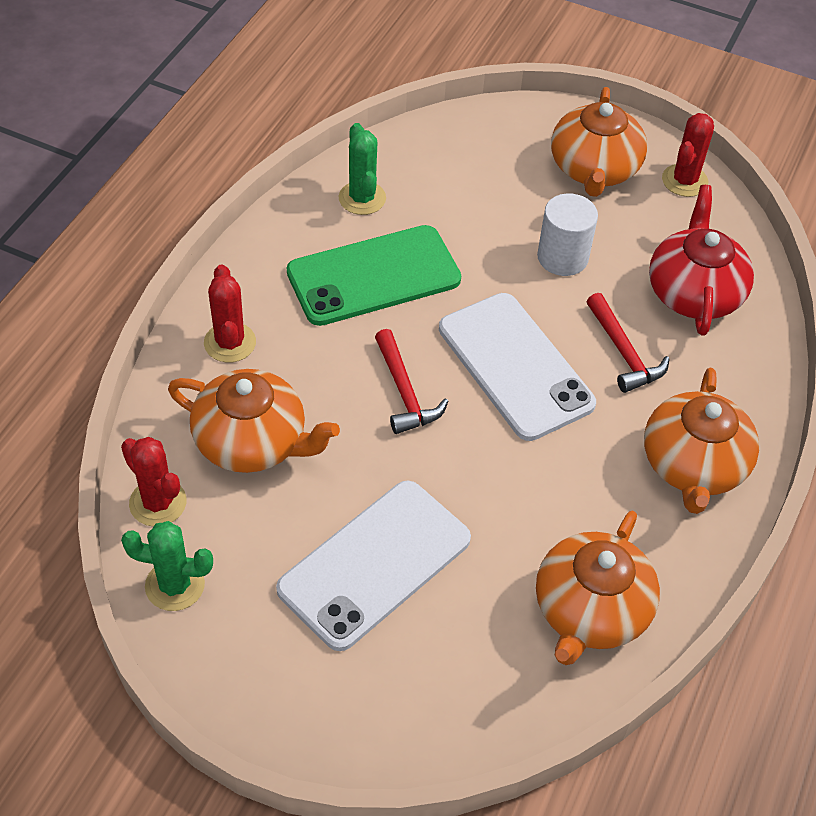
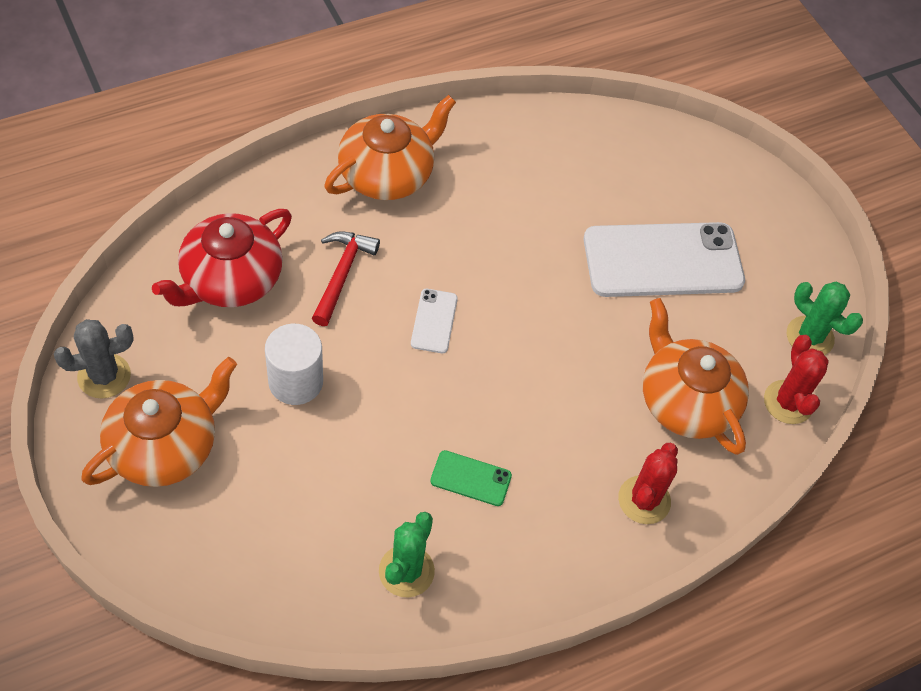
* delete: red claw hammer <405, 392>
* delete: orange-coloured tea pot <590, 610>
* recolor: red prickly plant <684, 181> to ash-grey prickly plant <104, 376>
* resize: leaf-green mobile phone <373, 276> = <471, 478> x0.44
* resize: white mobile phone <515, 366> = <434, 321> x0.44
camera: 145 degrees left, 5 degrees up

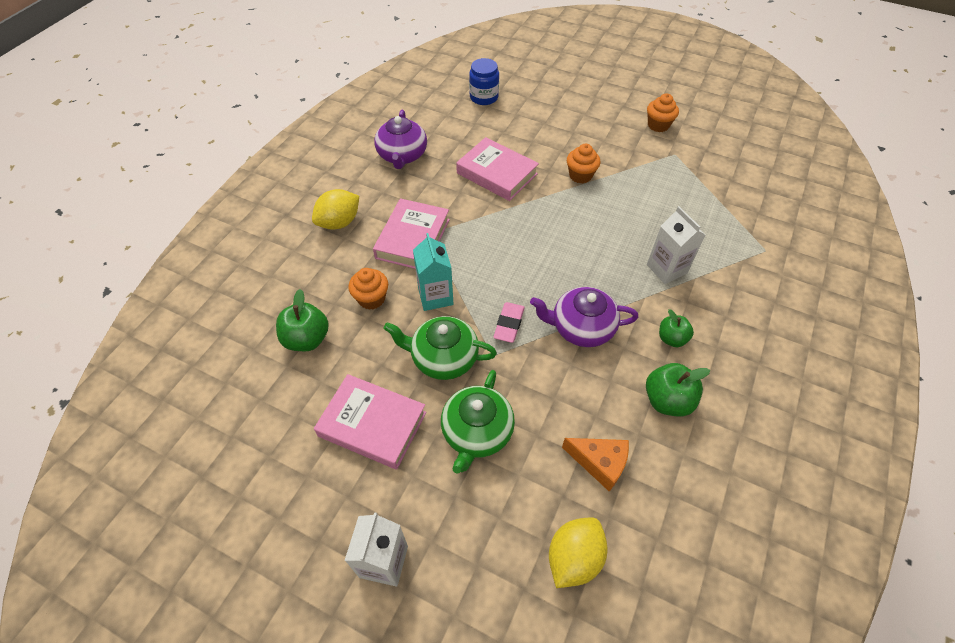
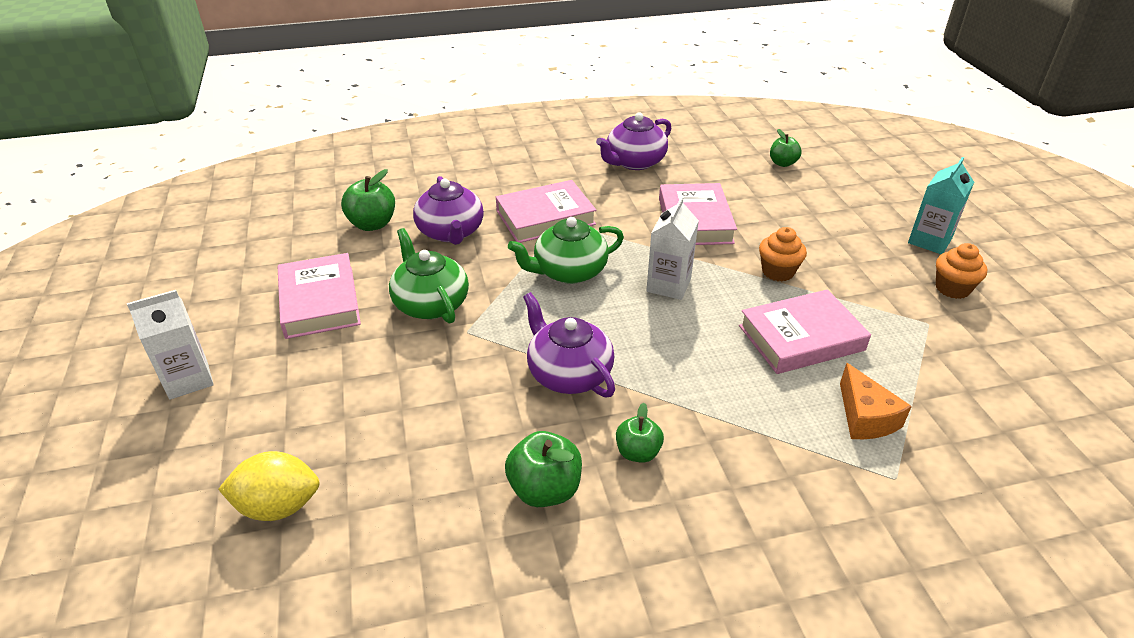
* delete: golden lemon <339, 222>
* delete: rose-pink pencil eraser <509, 324>
* insert: rose-pink book <801, 338>
* move: turquoise milk carton <435, 296> to <929, 241>
* move: leaf-green tea pot <477, 432> to <569, 271>
* move: orange-coloured cheese <599, 463> to <865, 417>
* move: white milk carton <666, 269> to <668, 285>
* replace: orange-coloured muffin <371, 299> to violet tea pot <451, 232>
* replace: cobalt jar <484, 97> to leaf-green apple <782, 163>
camera: 50 degrees right, 15 degrees down

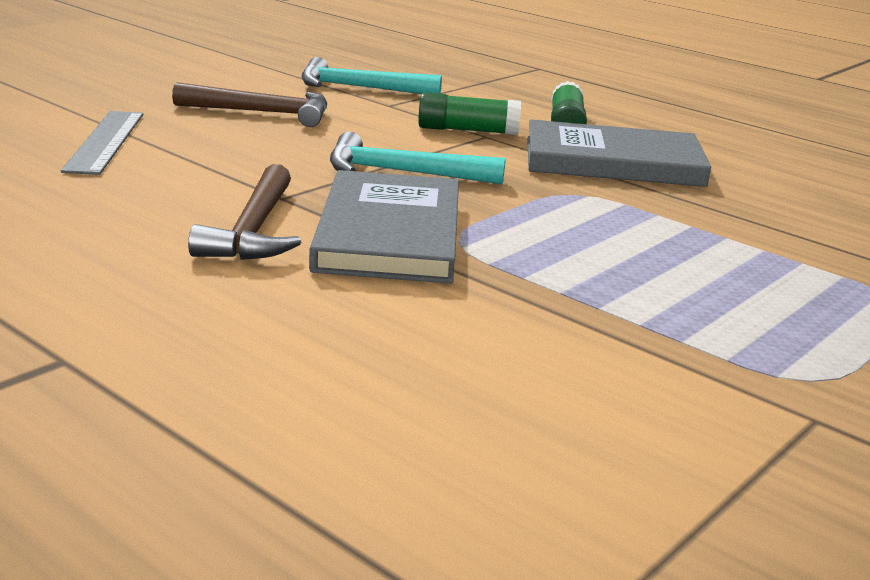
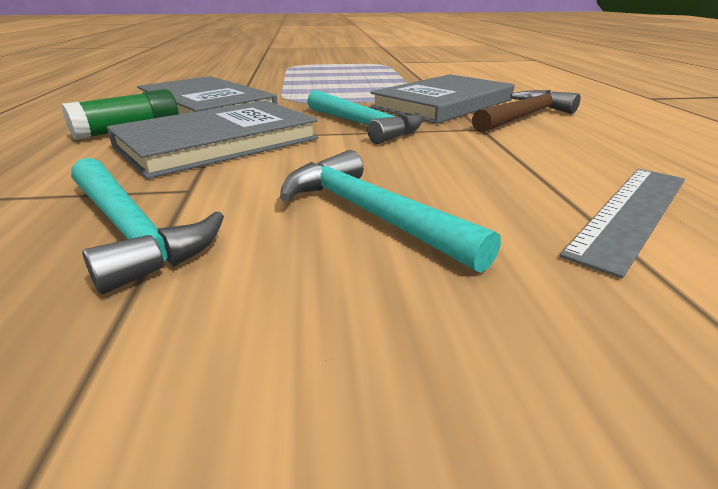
* replace: leaf-green glue stick <467, 130> to ash-grey book <218, 143>
* recolor: dark brown claw hammer <262, 113> to turquoise claw hammer <370, 214>
camera: 135 degrees left, 5 degrees up

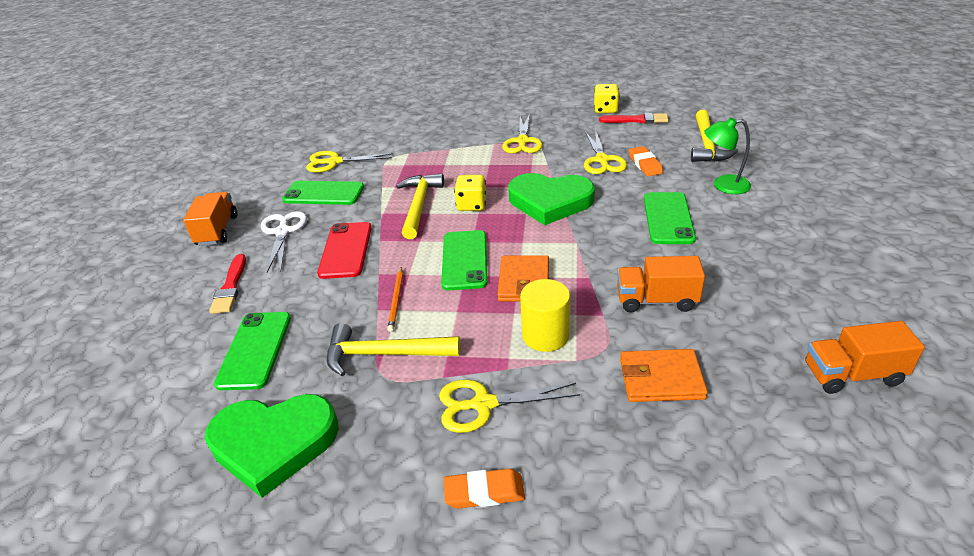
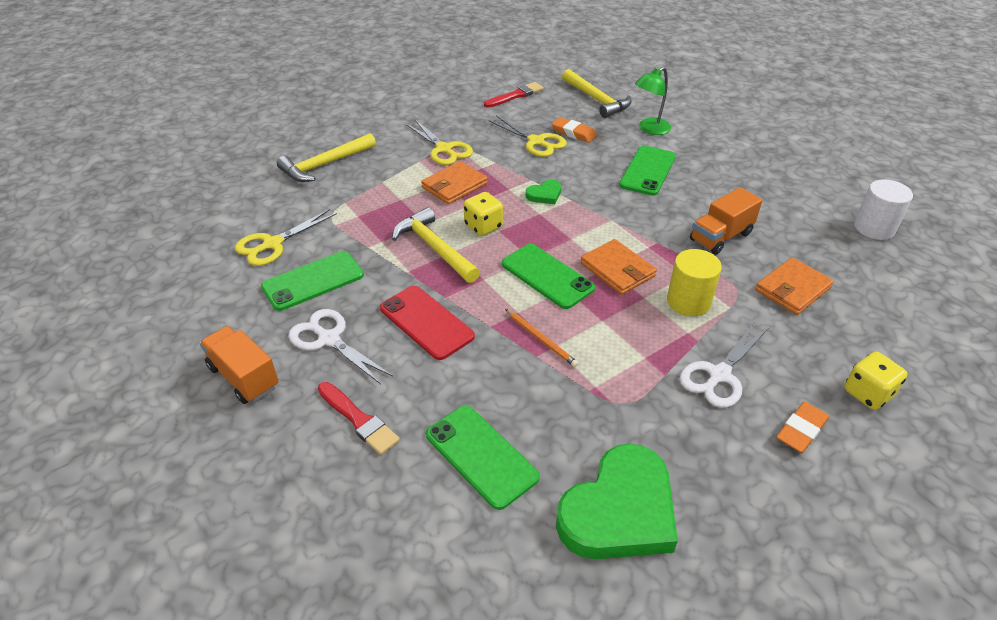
* insert: orange-coloured wallet <454, 186>
* move: golden claw hammer <384, 354> to <325, 165>
* move: golden dice <605, 110> to <867, 393>
* replace: orange-coloured lorry <852, 374> to white cylinder shape <874, 228>
* recolor: golden scissors <483, 404> to white scissors <719, 375>
* rotate: leaf-green mobile phone <668, 218> = <648, 171> 60 degrees clockwise
* resize: leaf-green heart shape <550, 201> = <544, 194> x0.44
camera: 45 degrees left, 5 degrees up

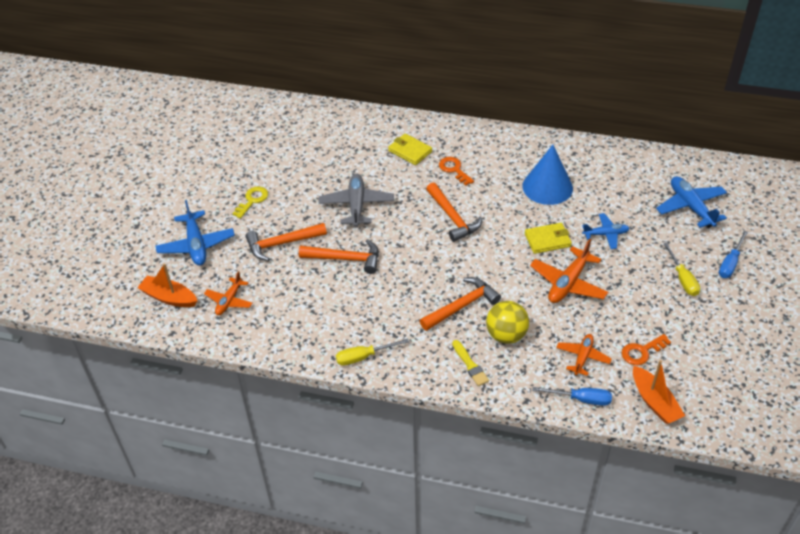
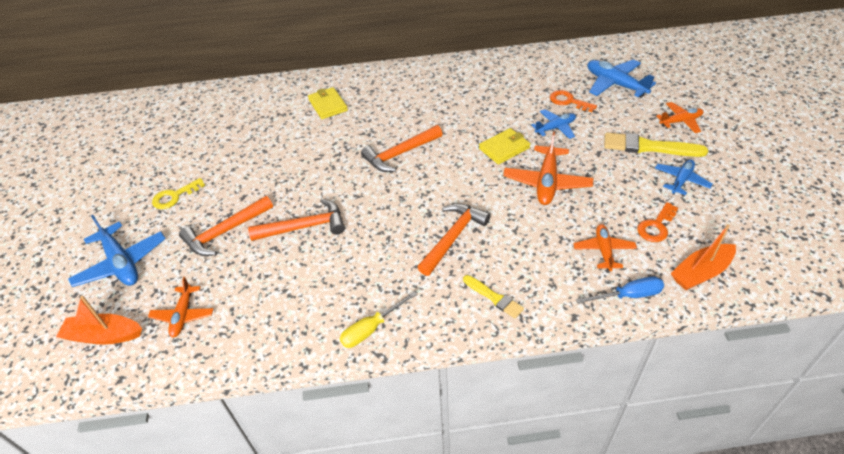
* delete: ash-grey aeroplane <356, 205>
* delete: golden play ball <506, 335>
* delete: cobalt solid cone <547, 187>
* insert: cobalt aeroplane <681, 180>
* move: orange-coloured latchkey <454, 170> to <568, 101>
* replace: golden screwdriver <682, 279> to golden brush <648, 147>
* replace: cobalt screwdriver <730, 263> to orange-coloured aeroplane <680, 121>
* rotate: golden latchkey <252, 200> = <174, 196> 135 degrees counterclockwise
* rotate: golden wallet <410, 151> = <328, 105> 45 degrees clockwise
* rotate: orange-coloured claw hammer <452, 218> = <400, 154> 105 degrees clockwise
* rotate: orange-coloured boat <654, 402> = <700, 273> 105 degrees clockwise
camera: 20 degrees left, 0 degrees up

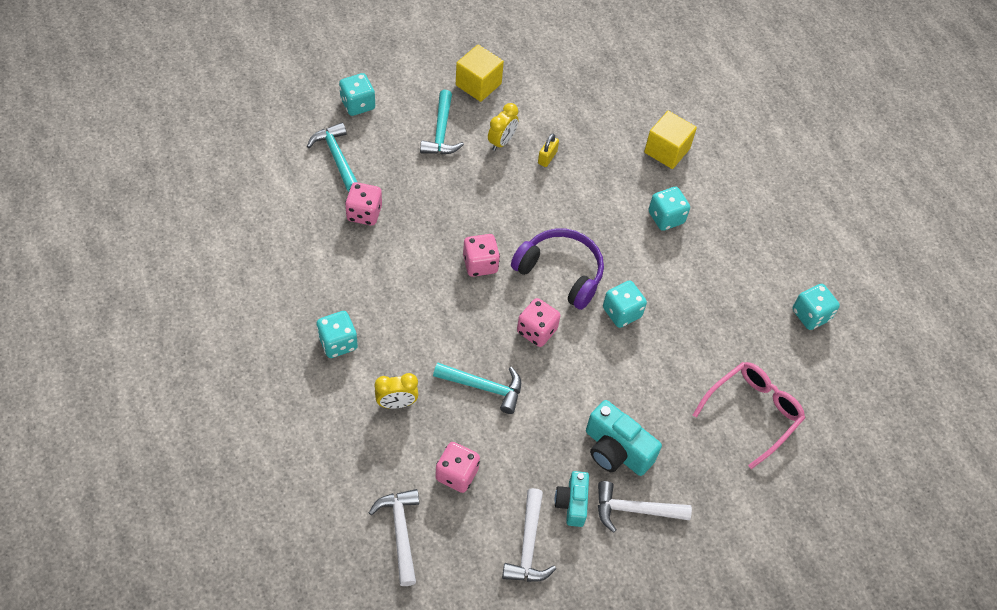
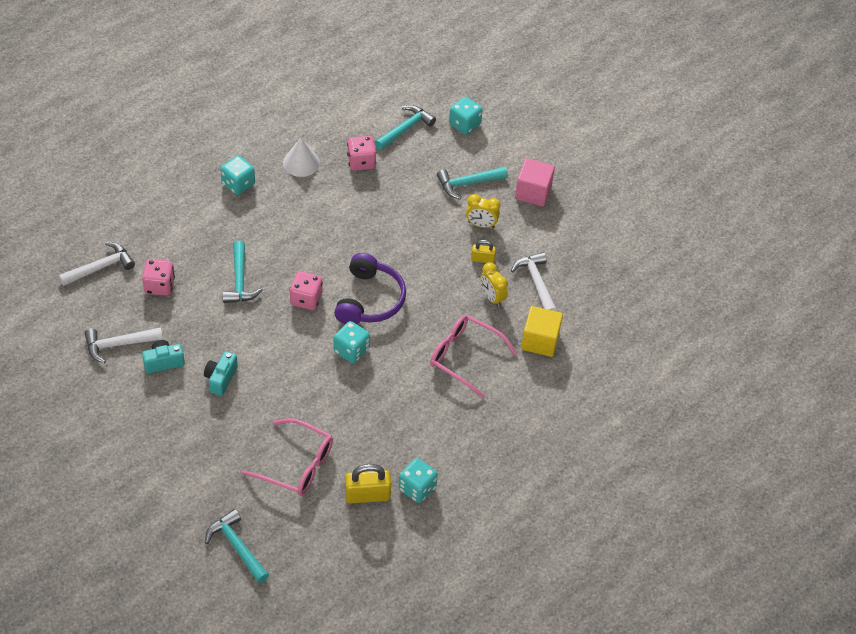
* delete: rose-pink dice <480, 264>
* insert: turquoise claw hammer <237, 546>
* insert: white solid cone <301, 162>
* insert: golden padlock <367, 495>
* move: golden alarm clock <396, 403> to <492, 297>
* move: white claw hammer <634, 510> to <536, 282>
* replace: turquoise dice <666, 217> to rose-pink spectacles <465, 357>
* recolor: golden block <478, 84> to rose-pink block <533, 192>
* resize: turquoise camera <616, 450> = <221, 378> x0.64
camera: 70 degrees right, 5 degrees down

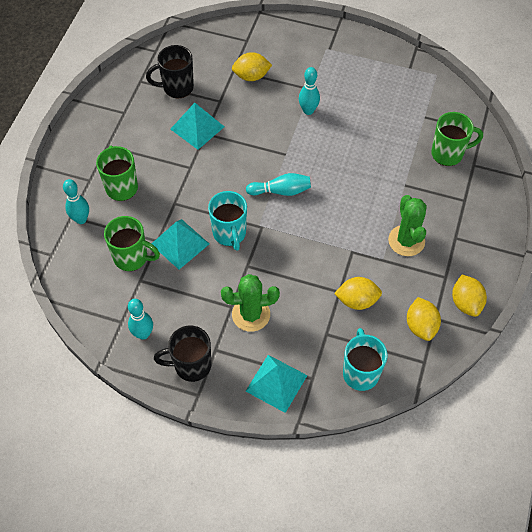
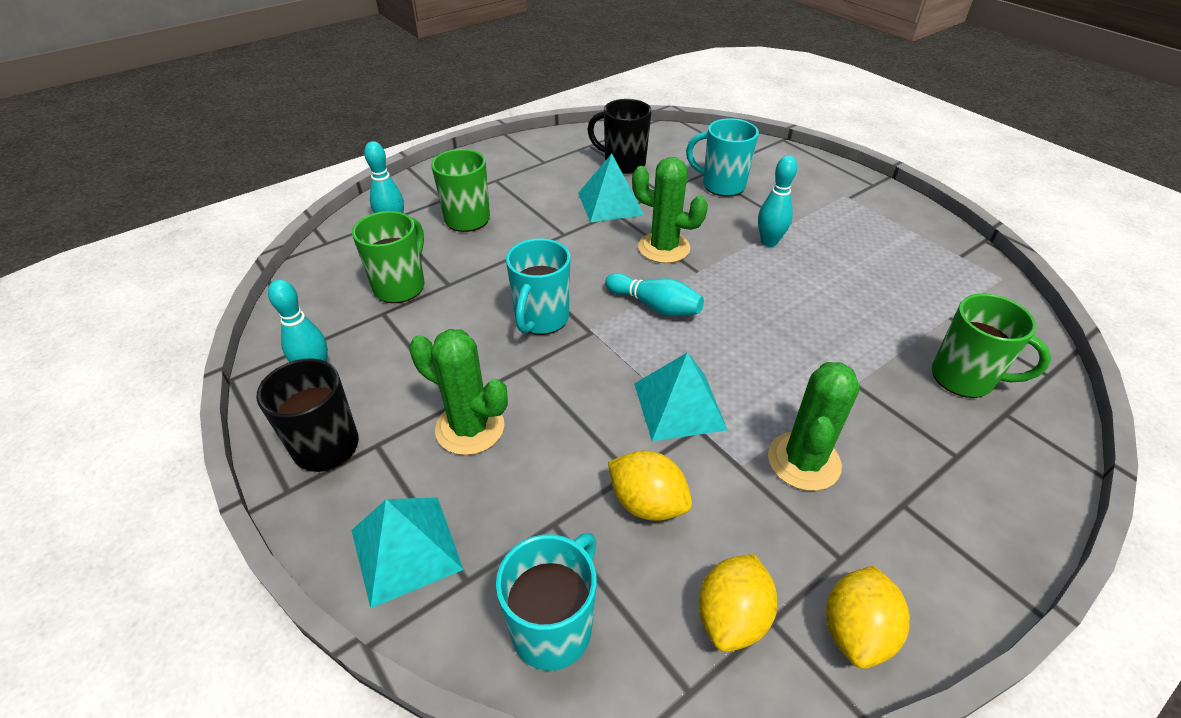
* insert: leaf-green prickly plant <664, 248>
* move: turquoise pyramid <180, 244> to <679, 406>
* replace: golden lemon <251, 76> to turquoise coffee mug <722, 185>
* rotate: leaf-green coffee mug <132, 257> = <400, 286> 120 degrees counterclockwise
camera: 35 degrees right, 15 degrees down

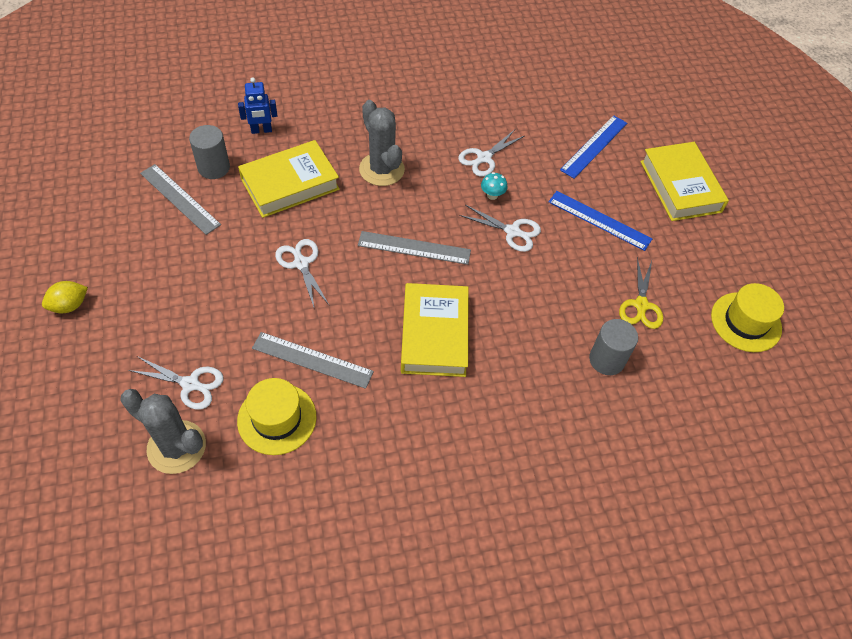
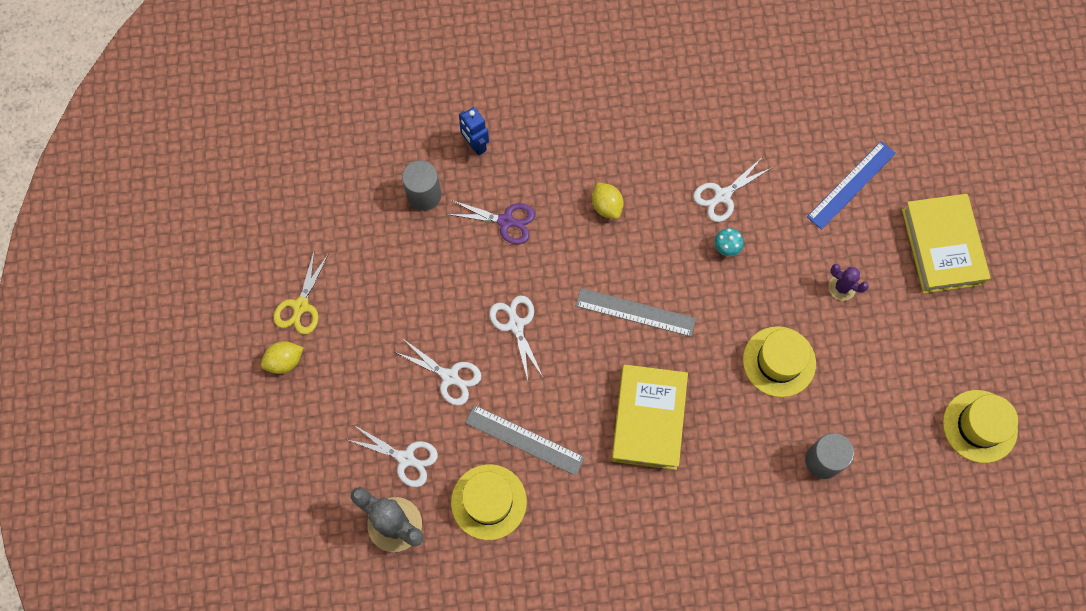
* delete: ash-grey measuring stick <180, 199>
* insert: golden tall hat <779, 361>
* move: white scissors <512, 231> to <450, 377>
* move: golden scissors <641, 305> to <301, 306>
* replace: golden book <290, 184> to violet scissors <506, 221>
* replace: ash-grey prickly plant <381, 169> to golden lemon <606, 206>
* replace: cobalt measuring stick <599, 220> to violet prickly plant <842, 287>
* rotate: cobalt toy robot <261, 130> = <475, 145> 60 degrees clockwise
camera: 10 degrees right, 15 degrees up

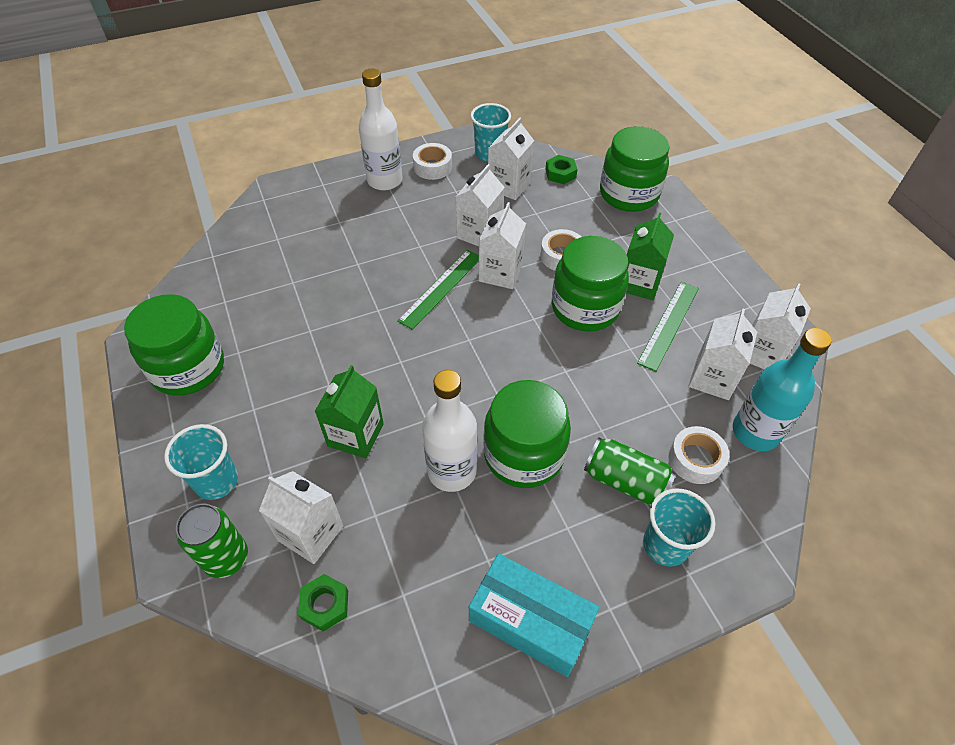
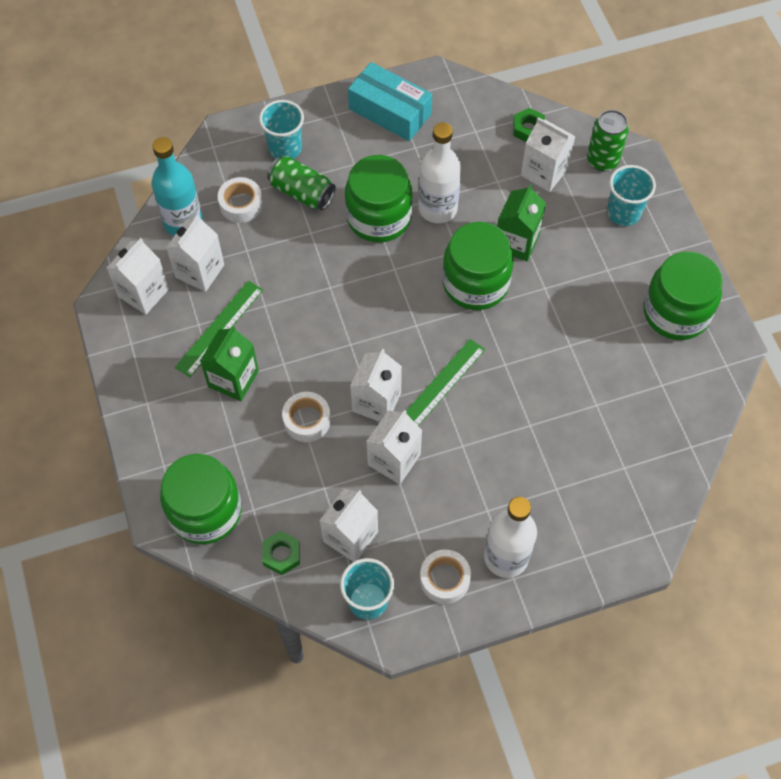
* move: leaf-green jar <585, 308> to <475, 283>
camera: 175 degrees left, 10 degrees up

